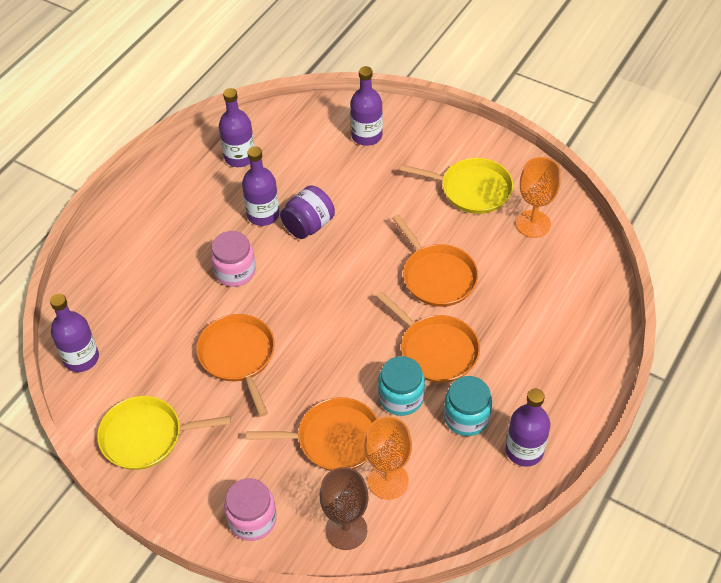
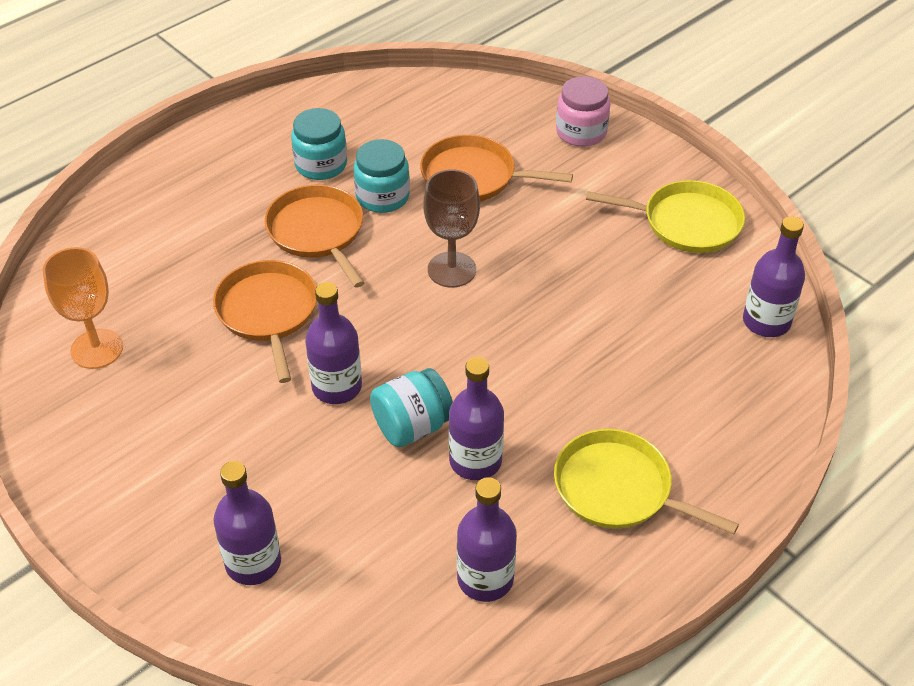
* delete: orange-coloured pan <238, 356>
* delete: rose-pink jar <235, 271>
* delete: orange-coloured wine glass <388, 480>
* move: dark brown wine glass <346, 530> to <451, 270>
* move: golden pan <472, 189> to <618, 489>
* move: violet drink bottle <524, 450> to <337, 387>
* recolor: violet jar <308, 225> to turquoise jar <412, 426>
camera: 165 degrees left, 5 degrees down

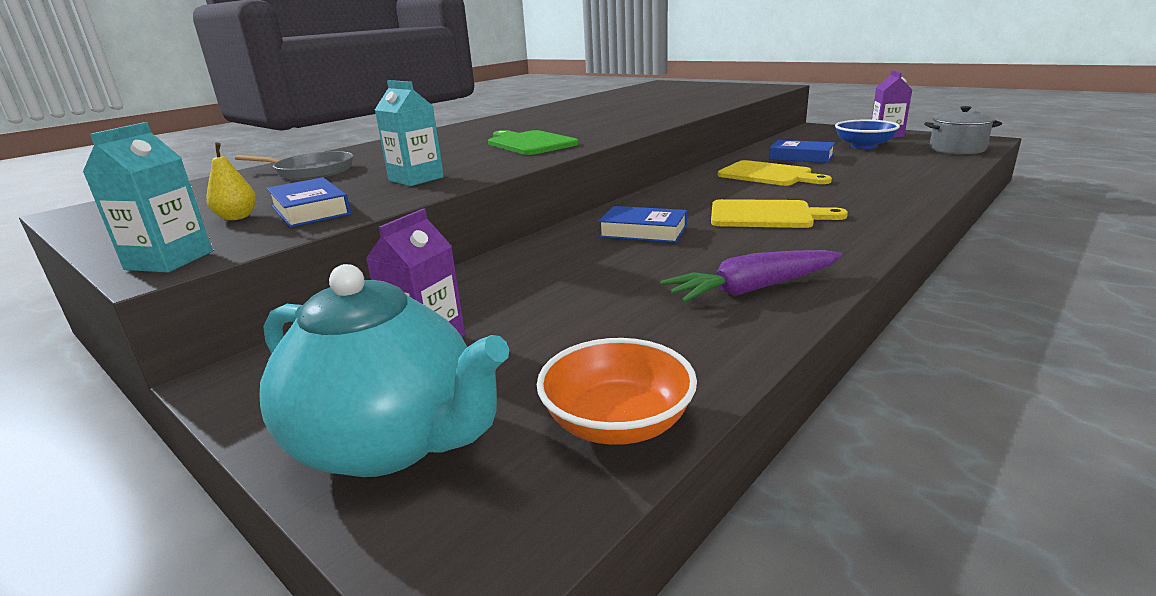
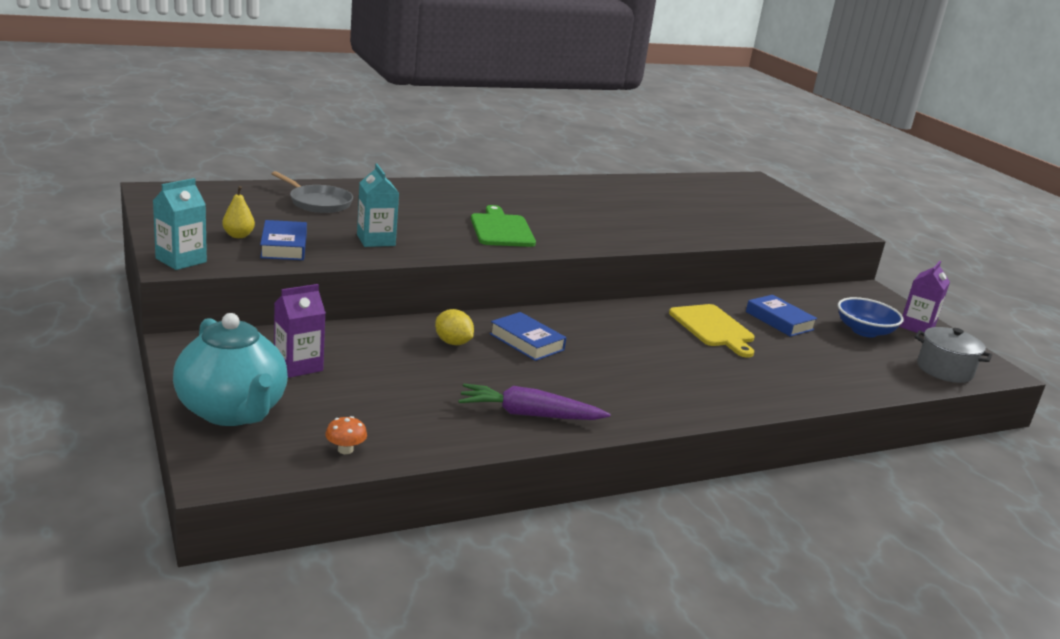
* delete: golden cutting board <766, 215>
* insert: golden lemon <453, 343>
* replace: orange-coloured bowl <617, 422> to orange-coloured fungus <345, 450>
camera: 20 degrees right, 0 degrees up

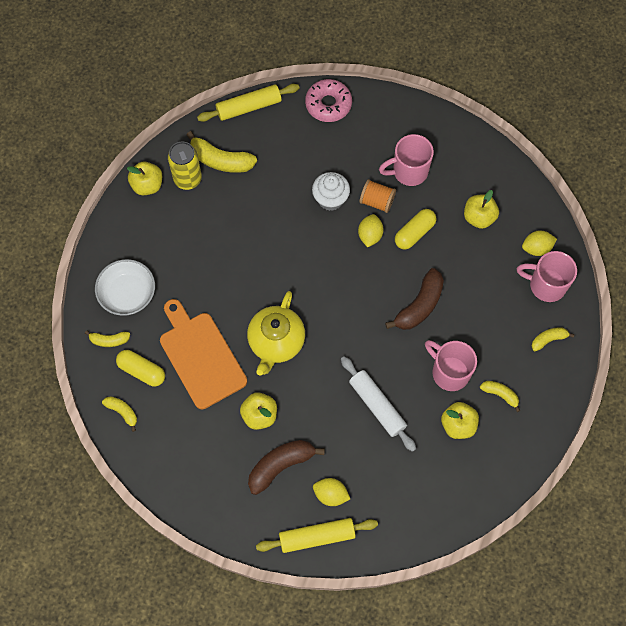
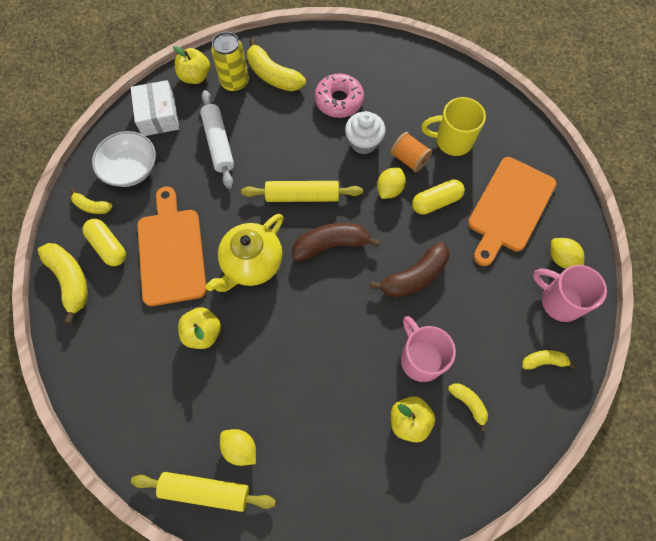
* insert: white box <158, 115>
* move: golden rolling pin <249, 107> to <302, 196>
* move: dark brown banana <281, 465> to <331, 245>
* move: rose-pink glazed donut <328, 104> to <339, 100>
* move: white rolling pin <377, 406> to <218, 143>
* replace: golden apple <479, 217> to orange-coloured cutting board <509, 208>
* recolor: rose-pink coffee mug <409, 171> to golden coffee mug <452, 141>
* rotate: golden lemon <536, 248> = <561, 259> 45 degrees clockwise
* resize: golden banana <122, 412> = <70, 280> x1.79
camera: 20 degrees right, 0 degrees up

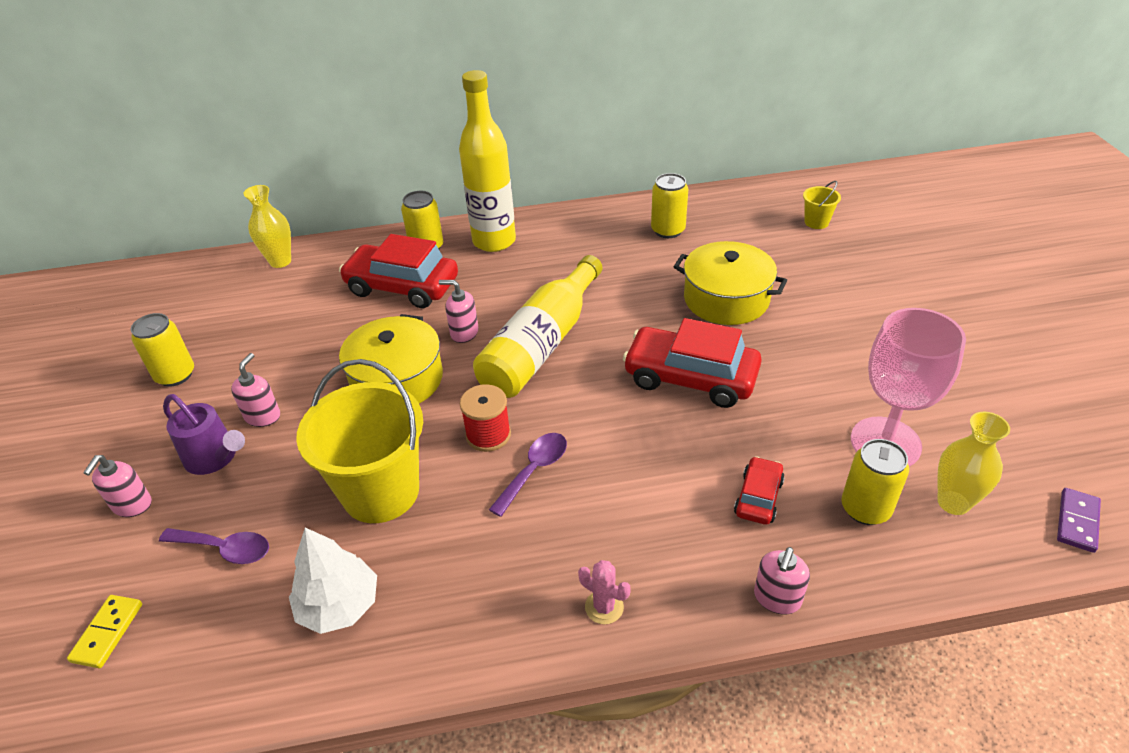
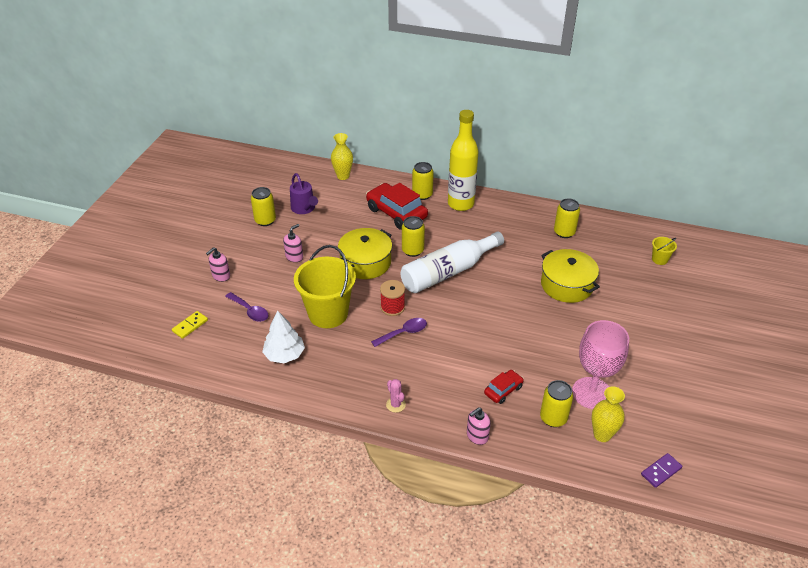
* delete: red automobile <690, 377>
* move: violet sprinkling can <214, 457> to <304, 208>
* replace: rose-pink pump bottle <464, 333> to golden tin <412, 250>
* recolor: golden drink bottle <542, 344> to white drink bottle <448, 272>
camera: 25 degrees right, 0 degrees up

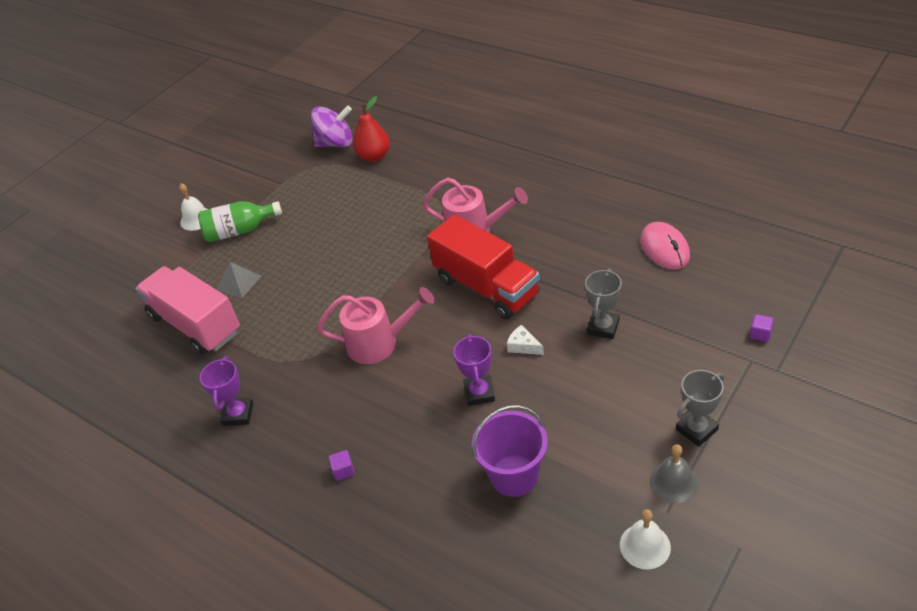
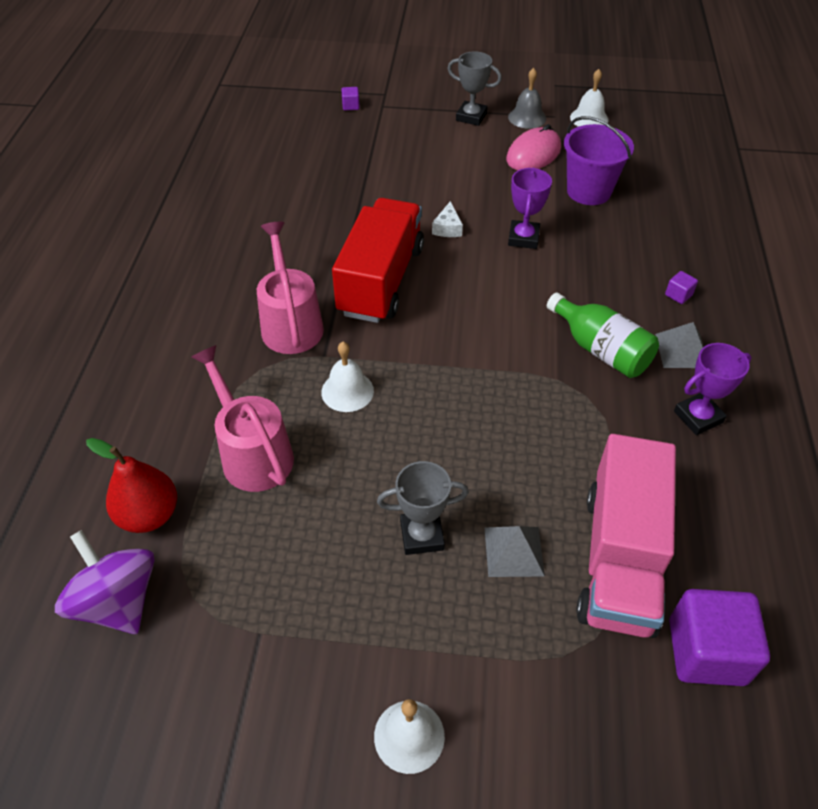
* insert: white school bell <347, 391>
* insert: ash-grey pyramid <682, 350>
* insert: violet block <706, 651>
* move: leaf-green drink bottle <239, 231> to <601, 350>
* move: rose-pink sprinkling can <379, 343> to <252, 453>
* move: ash-grey trophy <603, 327> to <422, 535>
* move: rose-pink mouse <665, 248> to <533, 154>
* rotate: violet trophy <479, 393> = <523, 238> 45 degrees counterclockwise
camera: 125 degrees left, 5 degrees up

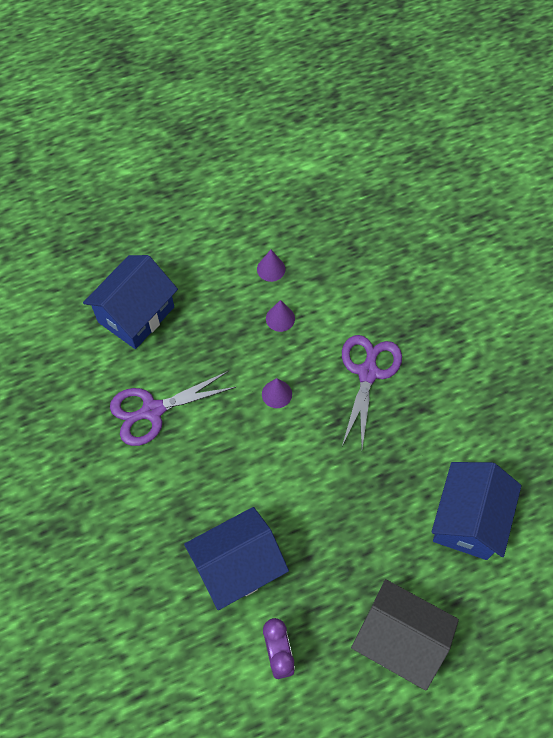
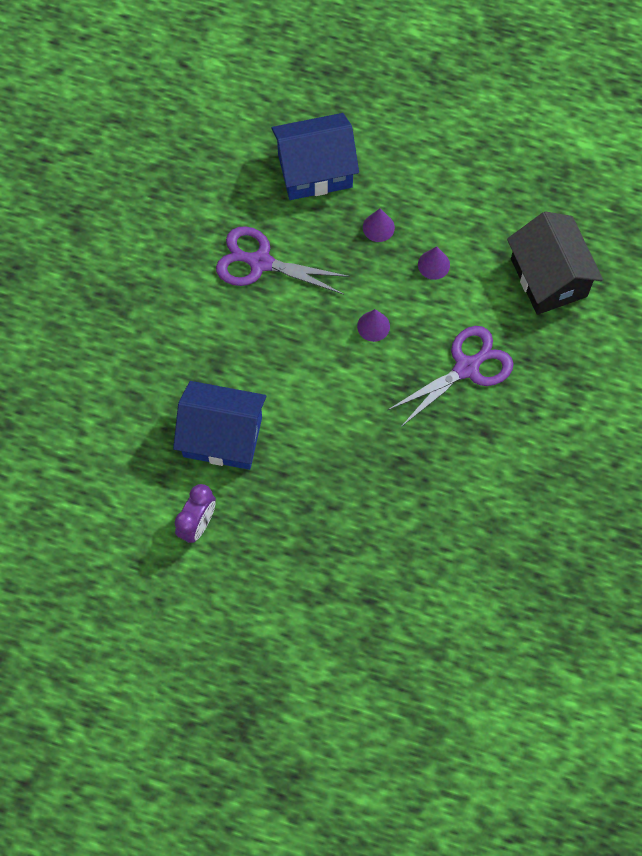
* delete: cobalt house <467, 520>
* move: violet solid cone <271, 269> to <378, 227>
* move: jet-black house <399, 639> to <548, 277>
camera: 40 degrees right, 5 degrees up

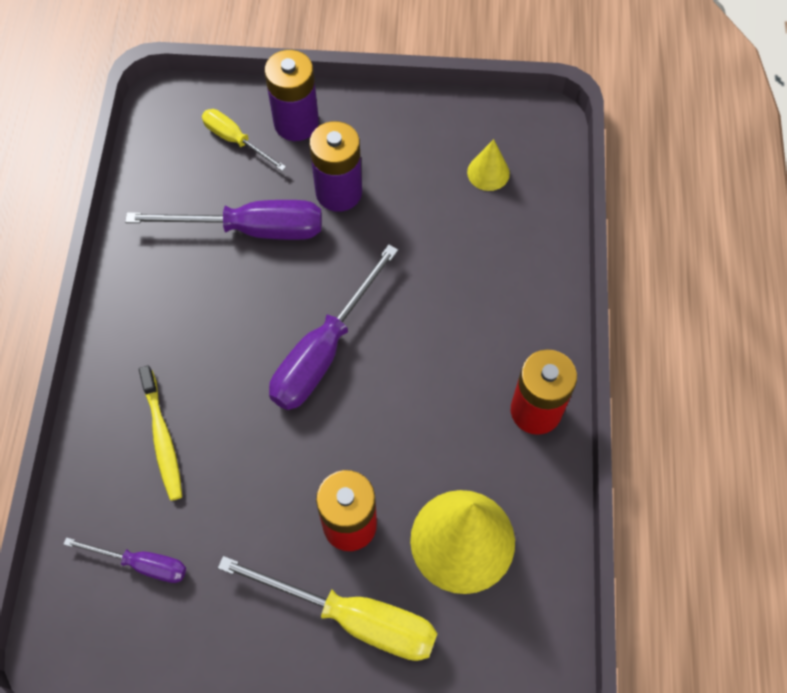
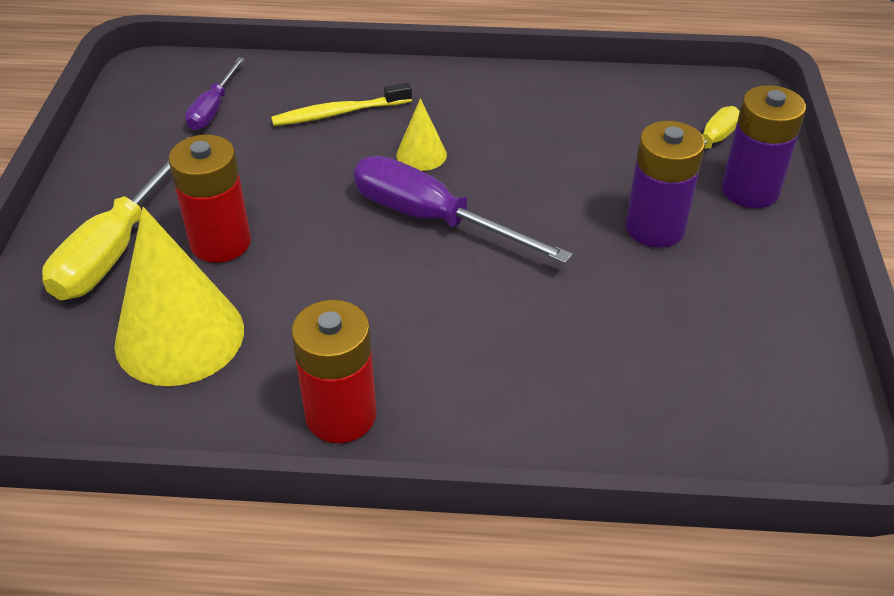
* delete: violet screwdriver <251, 229>
* move: golden solid cone <488, 172> to <421, 154>
camera: 90 degrees right, 20 degrees down

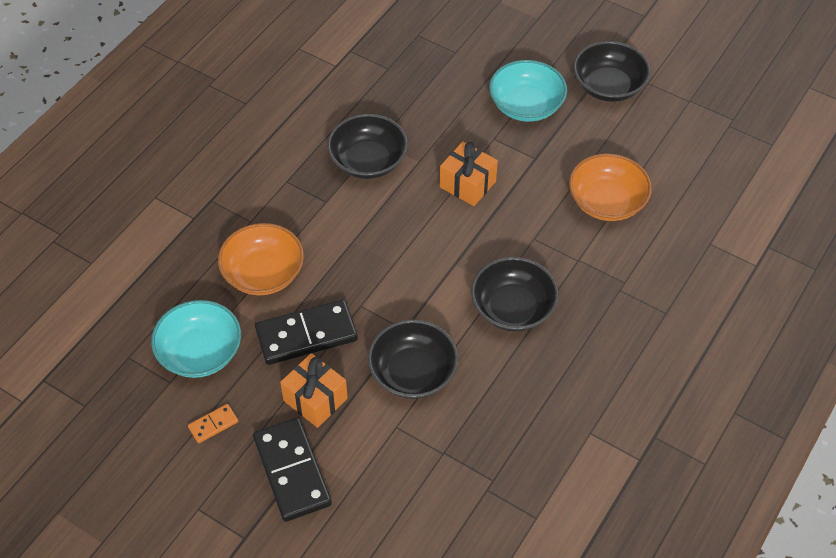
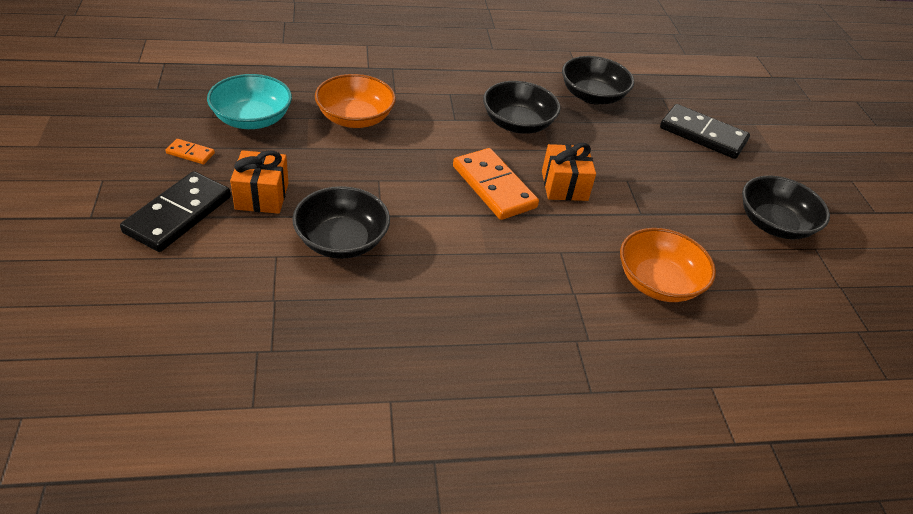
* delete: turquoise bowl <526, 105>
* insert: orange-coloured domino tile <494, 187>
* move: jet-black domino tile <306, 335> to <703, 134>
* move: jet-black bowl <513, 308> to <592, 96>
camera: 45 degrees right, 10 degrees down

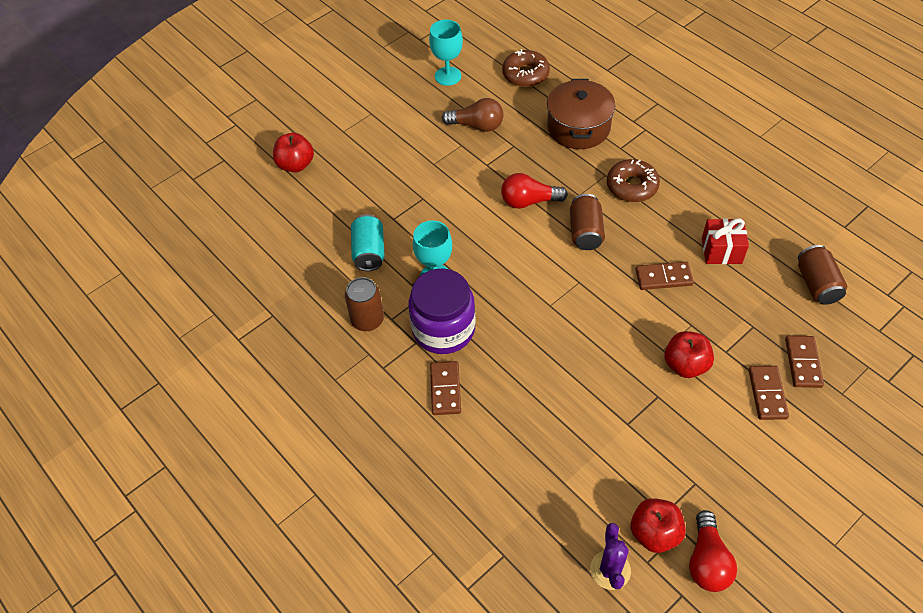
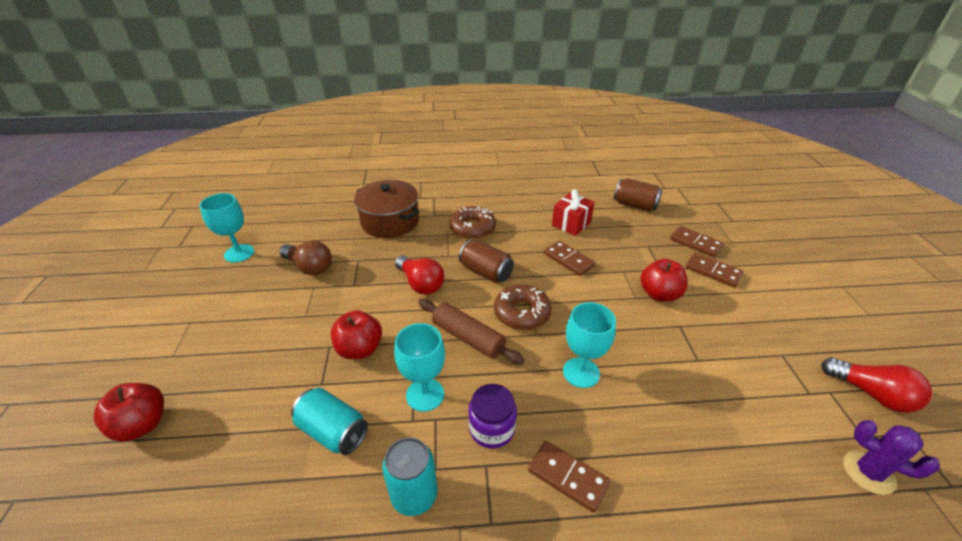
* insert: dark brown rolling pin <468, 338>
* insert: turquoise wine glass <581, 372>
* move: dark brown glazed donut <525, 74> to <522, 313>
* move: red apple <654, 533> to <360, 349>
* recolor: dark brown tin <367, 320> to turquoise tin <414, 495>
* rotate: dark brown lightbulb <477, 125> = <309, 267> 75 degrees clockwise
* rotate: red lightbulb <529, 201> = <420, 284> 75 degrees counterclockwise
* rotate: dark brown domino tile <663, 277> = <569, 260> 75 degrees counterclockwise
* resize: violet jar <443, 329> = <492, 428> x0.59
camera: 55 degrees left, 15 degrees down

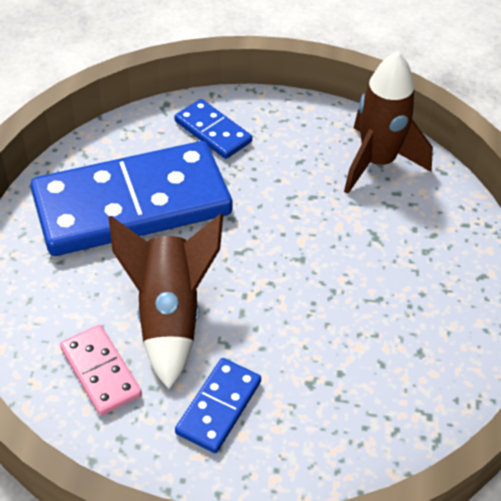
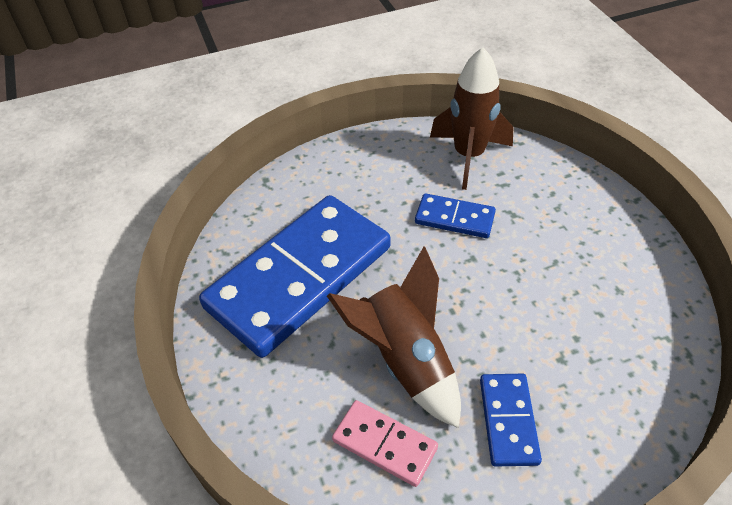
* move: cobalt domino tile <213, 131> to <454, 218>
camera: 25 degrees left, 0 degrees up

